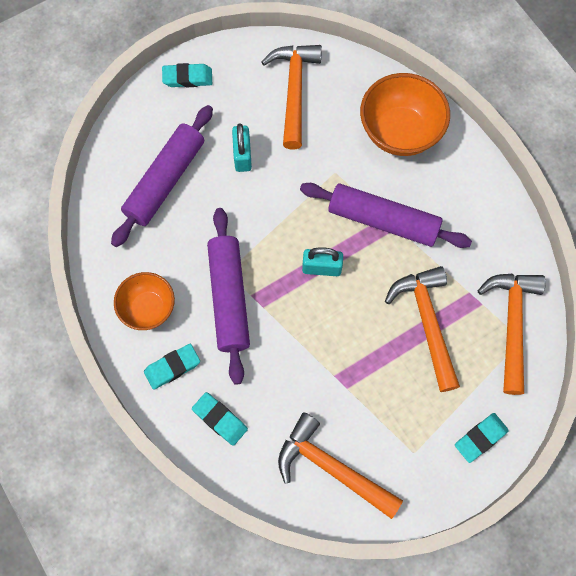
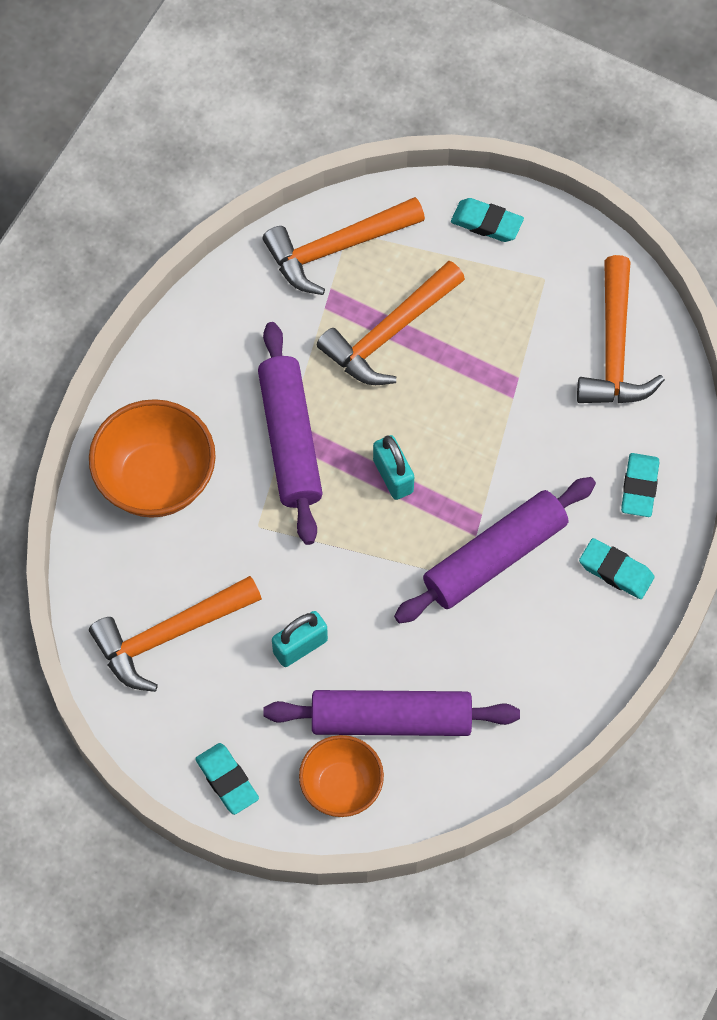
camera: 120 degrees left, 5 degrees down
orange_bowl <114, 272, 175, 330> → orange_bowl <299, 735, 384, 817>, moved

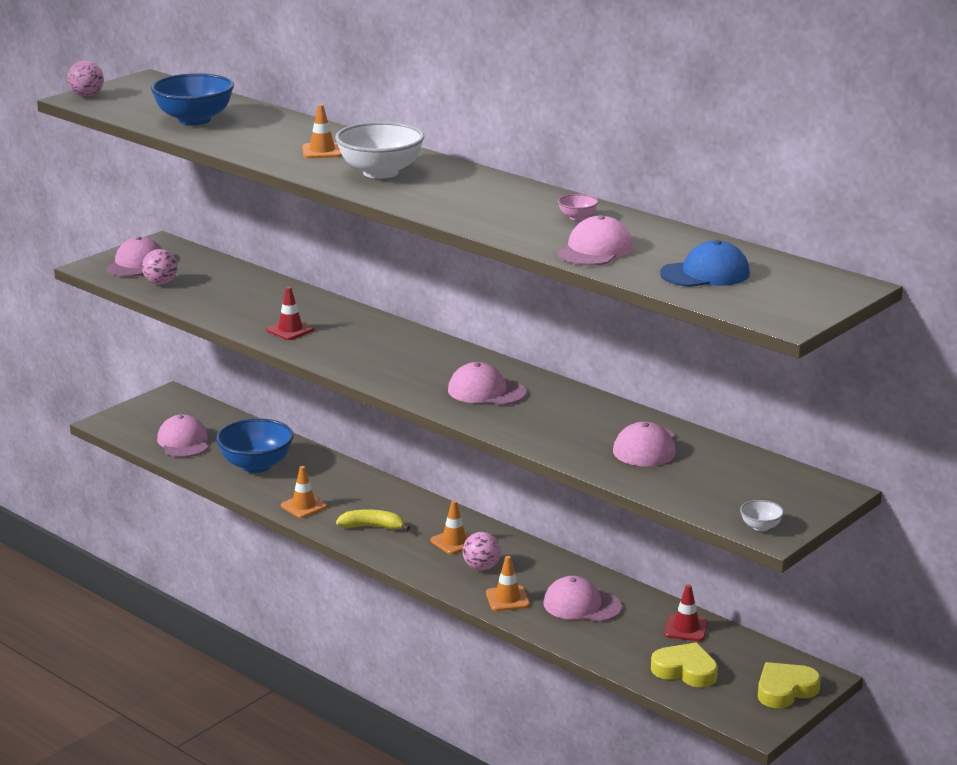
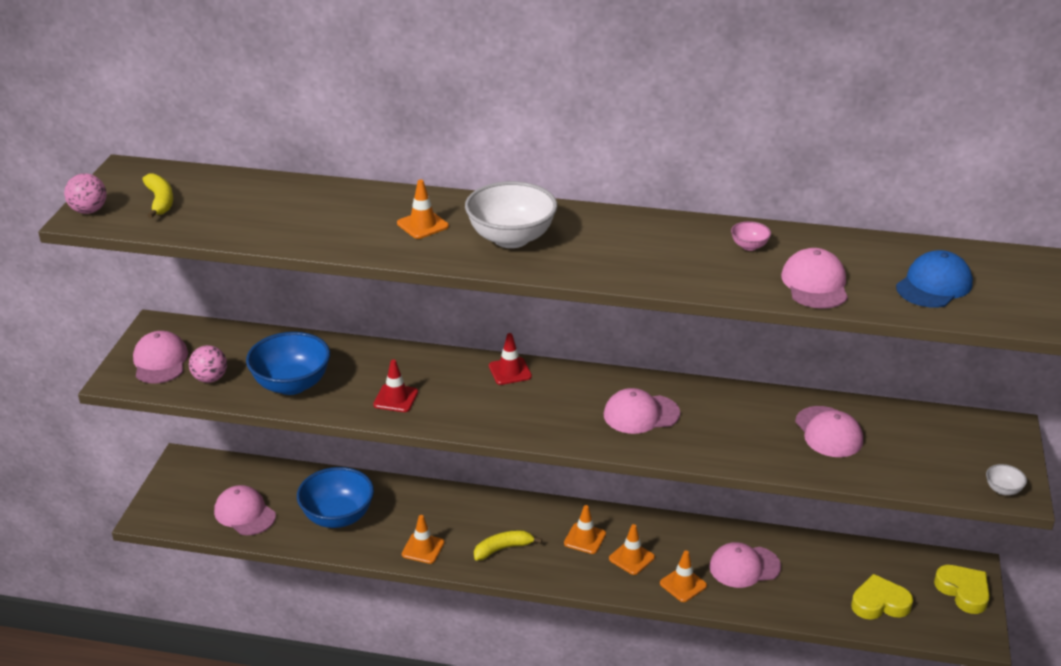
camera: 30 degrees left, 10 degrees up
- → yellow_banana <142, 174, 173, 219>
blue_bowl <151, 73, 234, 125> → blue_bowl <246, 332, 330, 395>, moved
red_traffic_cone <664, 584, 708, 641> → red_traffic_cone <489, 333, 532, 385>, moved
pink_ball <462, 532, 501, 570> → orange_traffic_cone <609, 524, 655, 575>
yellow_heart <758, 662, 821, 708> → yellow_heart <934, 565, 990, 614>, 120 degrees clockwise

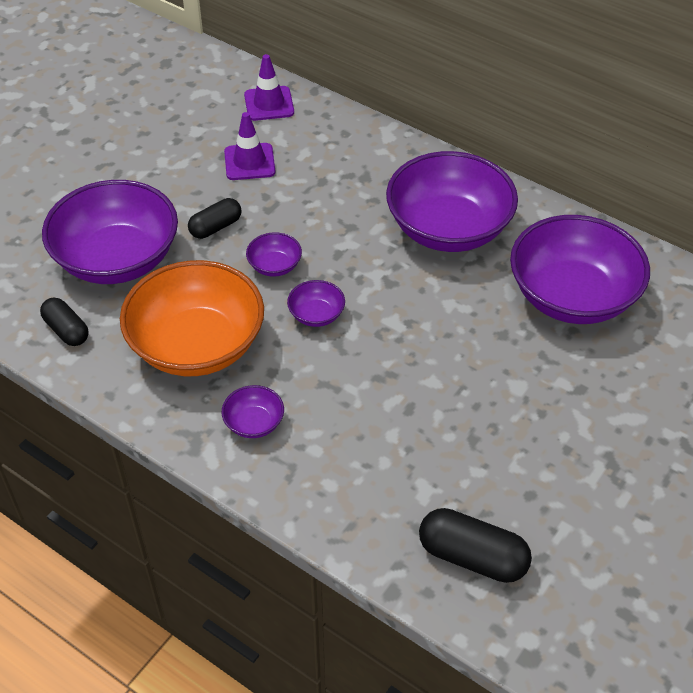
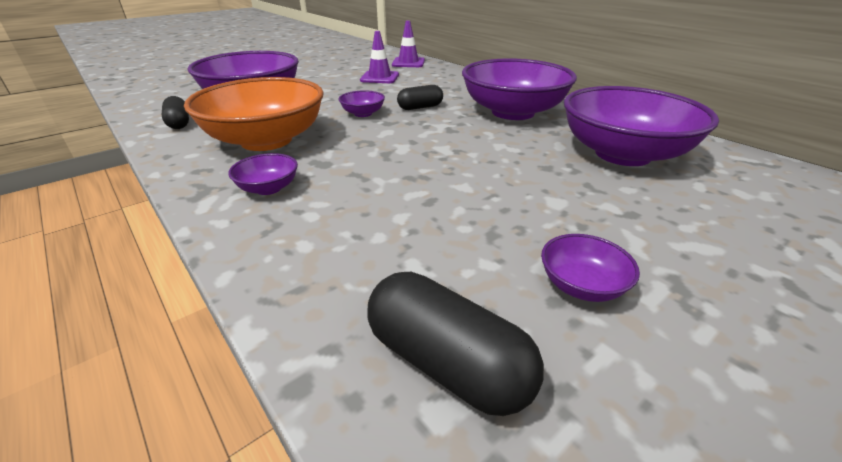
camera: 15 degrees right, 15 degrees down
black_capsule <188, 198, 242, 239> → black_capsule <397, 85, 443, 110>, moved
purple_bowl <287, 280, 345, 327> → purple_bowl <541, 234, 640, 302>, moved

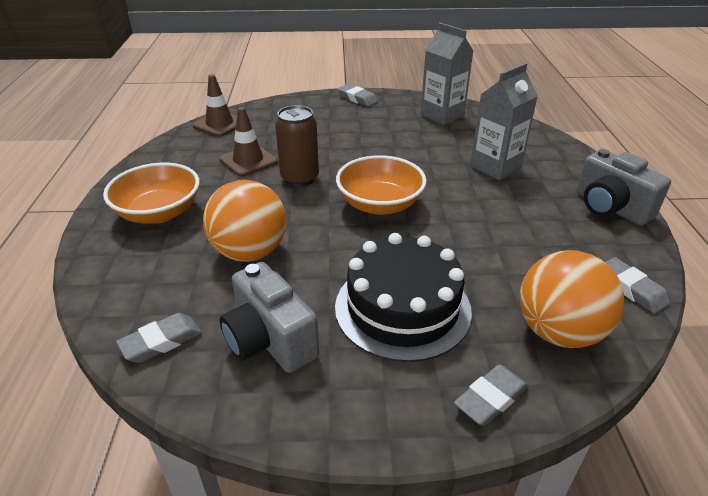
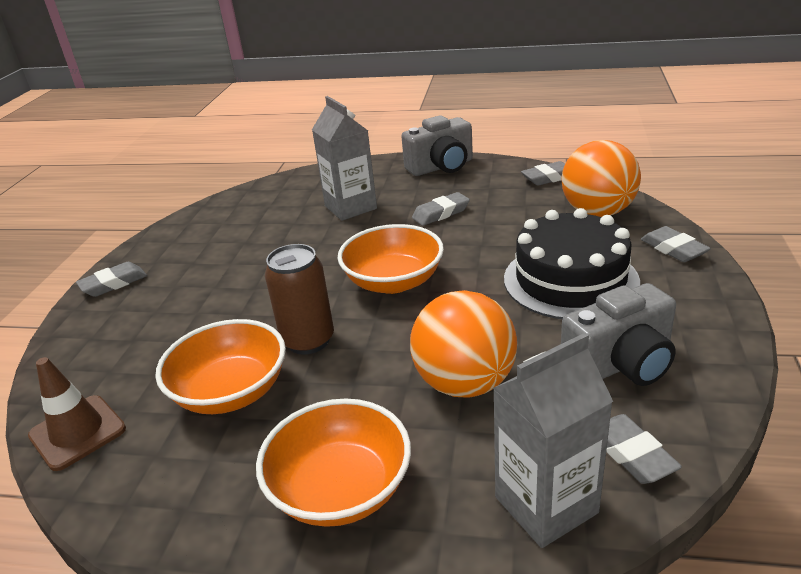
camera: 75 degrees left, 5 degrees down
brown_traffic_cone <219, 107, 278, 177> → orange_bowl <155, 319, 286, 414>
- → grey_eraser <412, 192, 470, 226>
grey_carton <420, 22, 473, 125> → grey_carton <493, 333, 613, 548>, moved

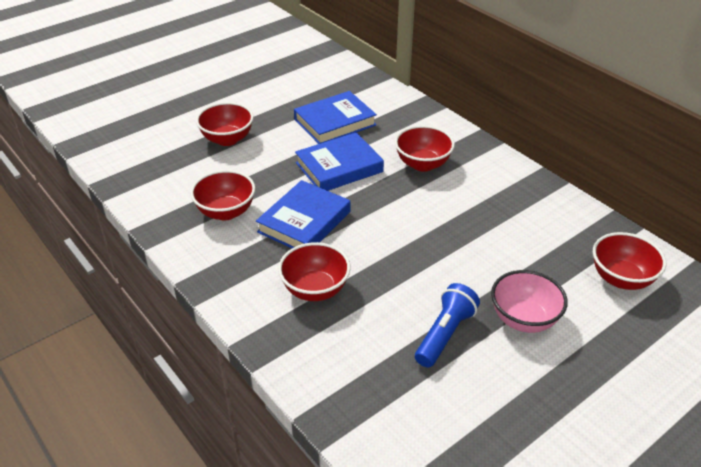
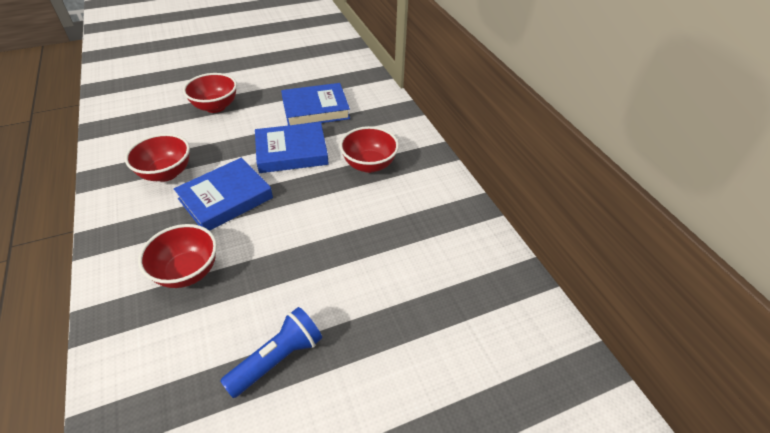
camera: 15 degrees right, 5 degrees up
pink_bowl <491, 270, 568, 333> → -
red_bowl <593, 232, 666, 290> → -

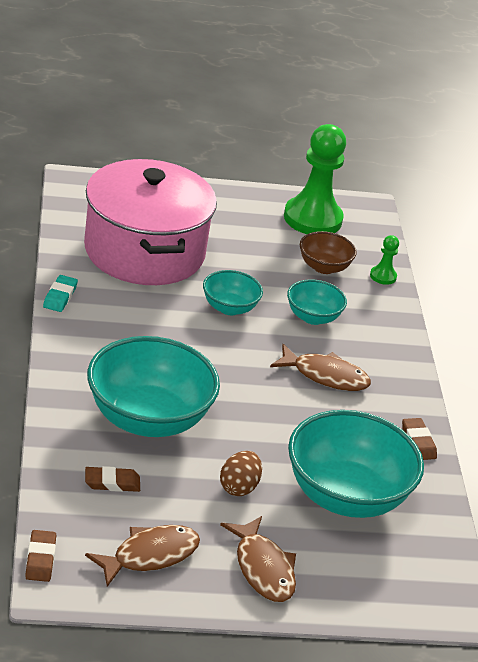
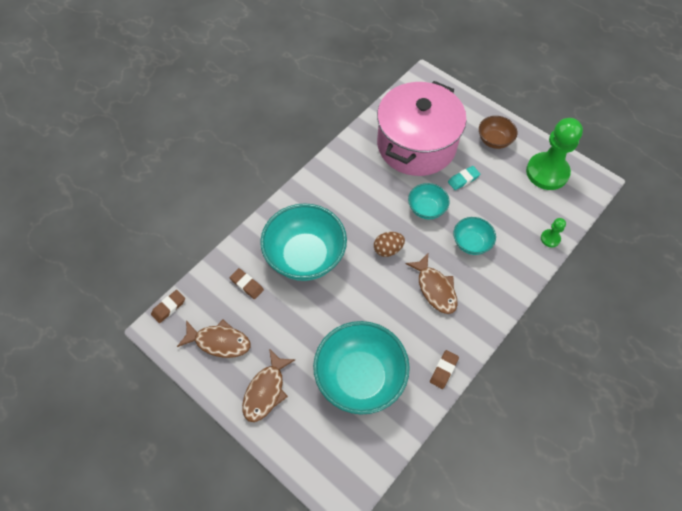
camera: 50 degrees right, 25 degrees up
brown_egg <220, 451, 262, 496> → brown_egg <374, 232, 405, 257>, moved
turquoise_eraser <43, 275, 78, 312> → turquoise_eraser <448, 166, 480, 190>, moved
brown_bowl <300, 231, 357, 274> → brown_bowl <479, 116, 517, 149>, moved

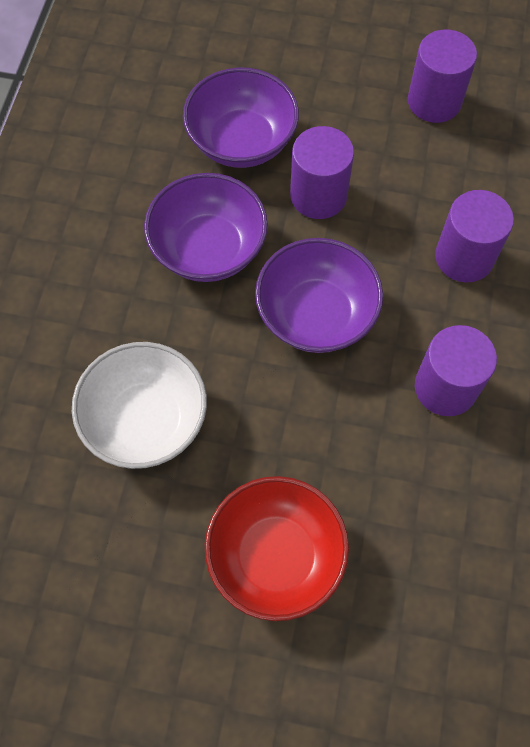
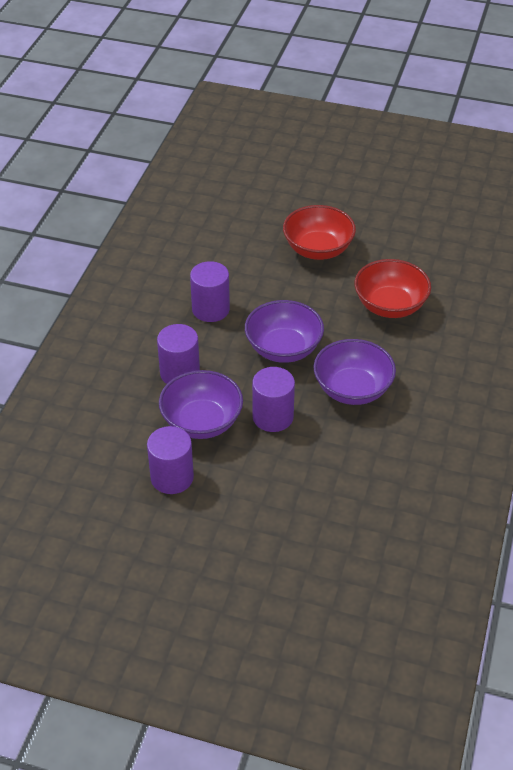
camera: 175 degrees left, 20 degrees down
purple_bowl <183, 68, 299, 168> → purple_bowl <159, 370, 243, 439>, moved
white_bowl <72, 342, 207, 469> → red_bowl <354, 259, 431, 318>

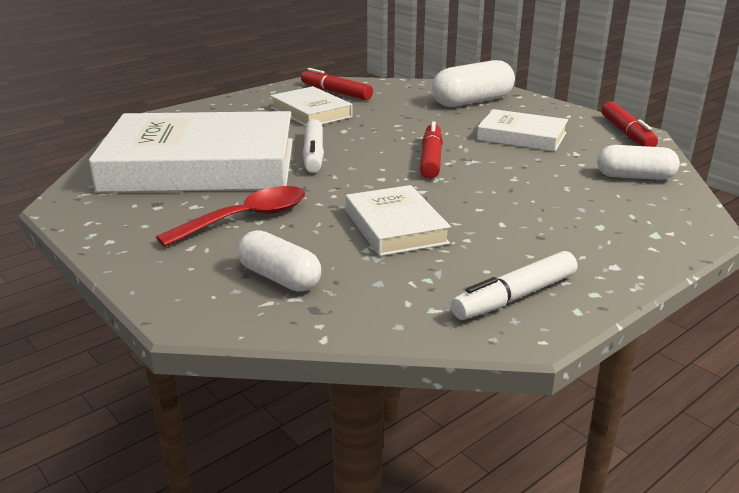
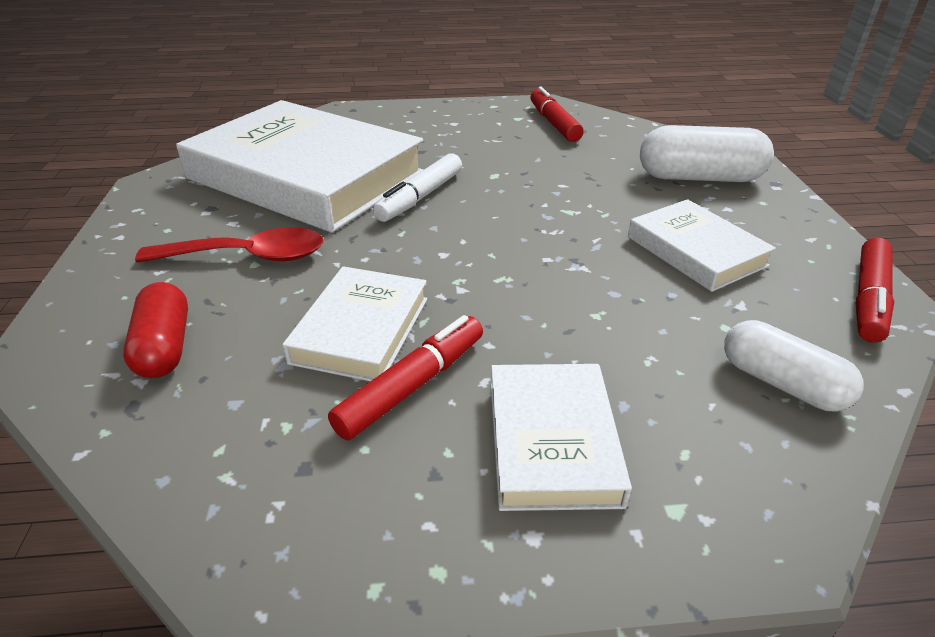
camera: 35 degrees right, 10 degrees up
white_capsule <237, 230, 321, 292> → red_capsule <123, 282, 188, 378>
red_marker <420, 121, 443, 179> → red_marker <328, 315, 483, 440>, moved
white_book <270, 86, 353, 126> → white_book <491, 364, 632, 511>, moved
white_marker <451, 251, 577, 320> → -

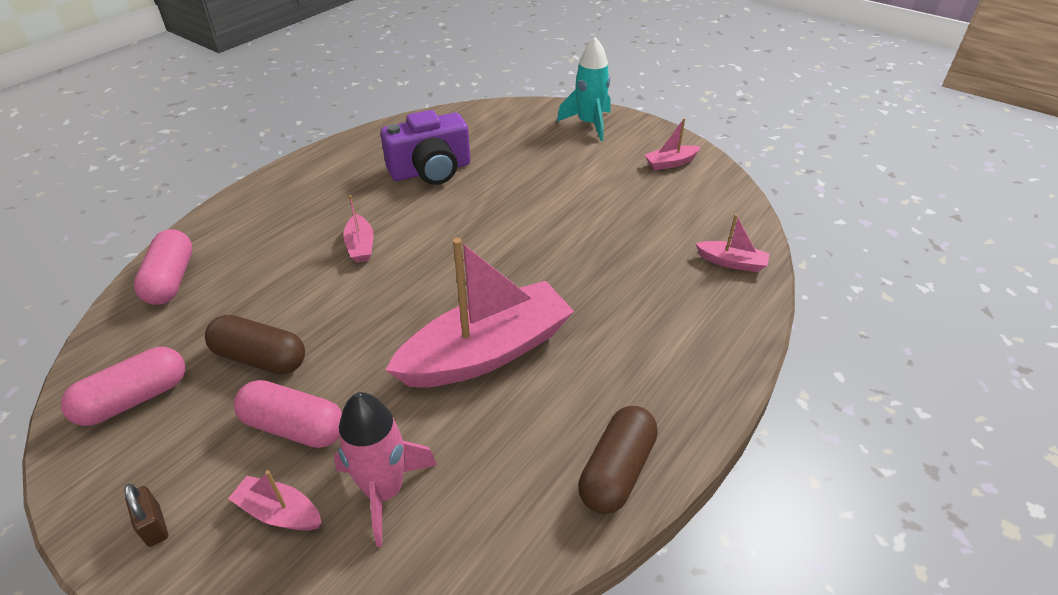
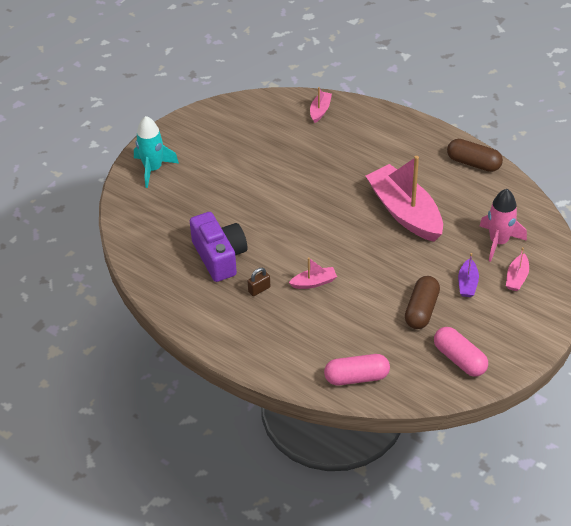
camera: 90 degrees left, 5 degrees up
brown_padlock <124, 484, 168, 547> → brown_padlock <247, 268, 270, 296>, moved
pink_capsule <234, 380, 342, 448> → purple_boat <458, 253, 479, 297>
pink_boat <645, 118, 701, 170> → -

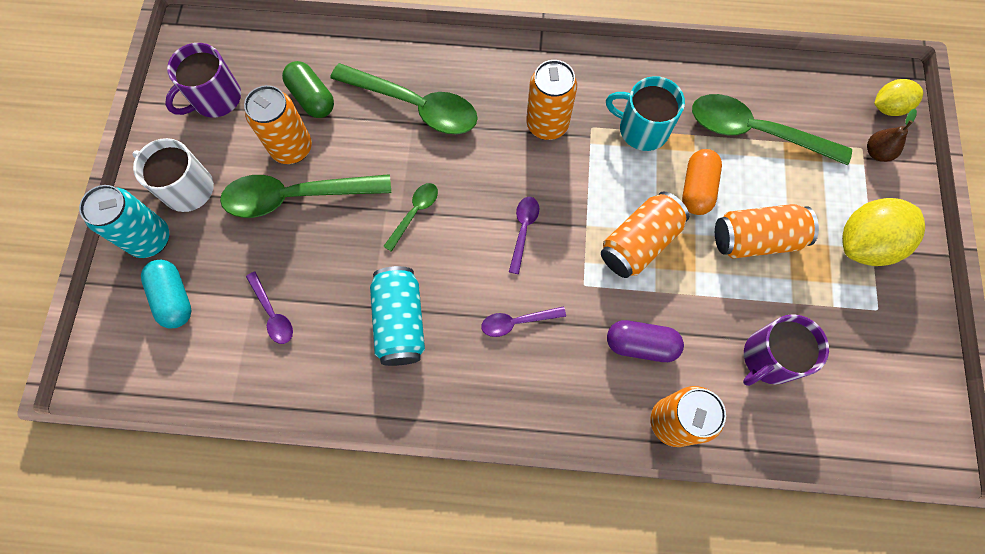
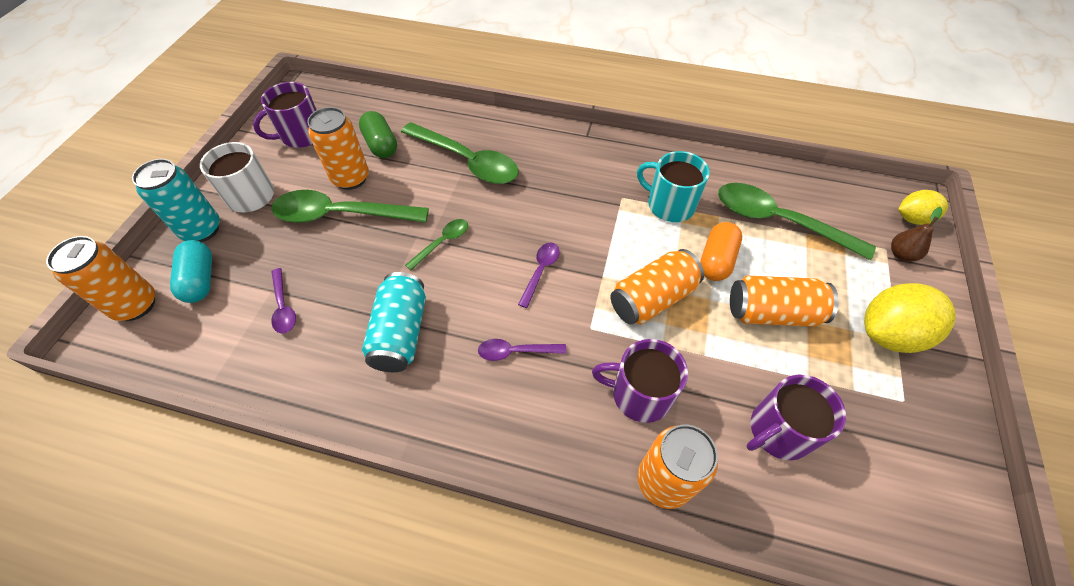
camera: 10 degrees right, 15 degrees down
orange_can <526, 60, 577, 140> → orange_can <46, 236, 155, 321>, moved
purple_capsule <607, 320, 684, 362> → purple_mug <592, 339, 688, 423>

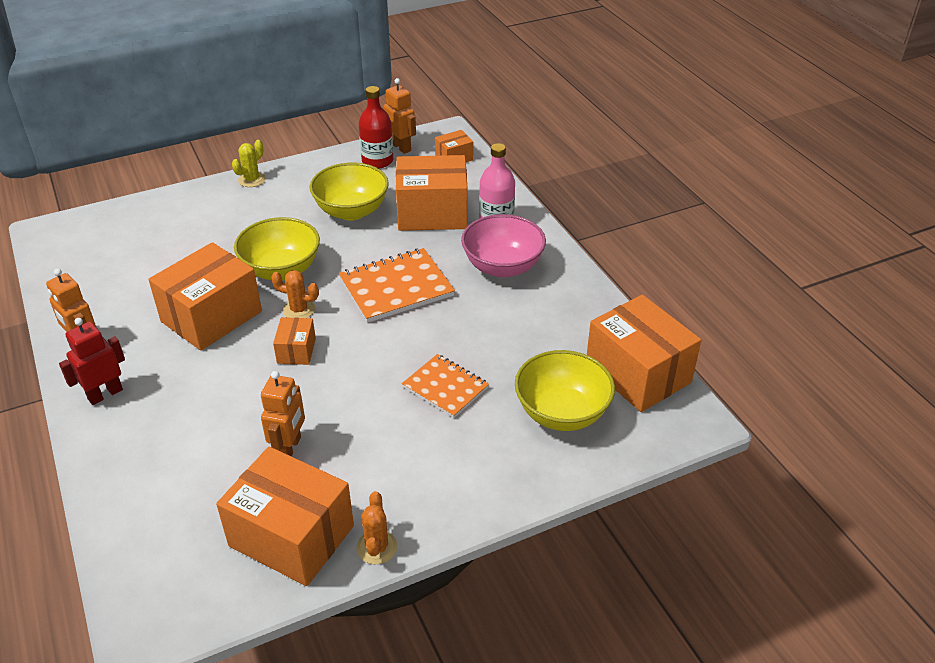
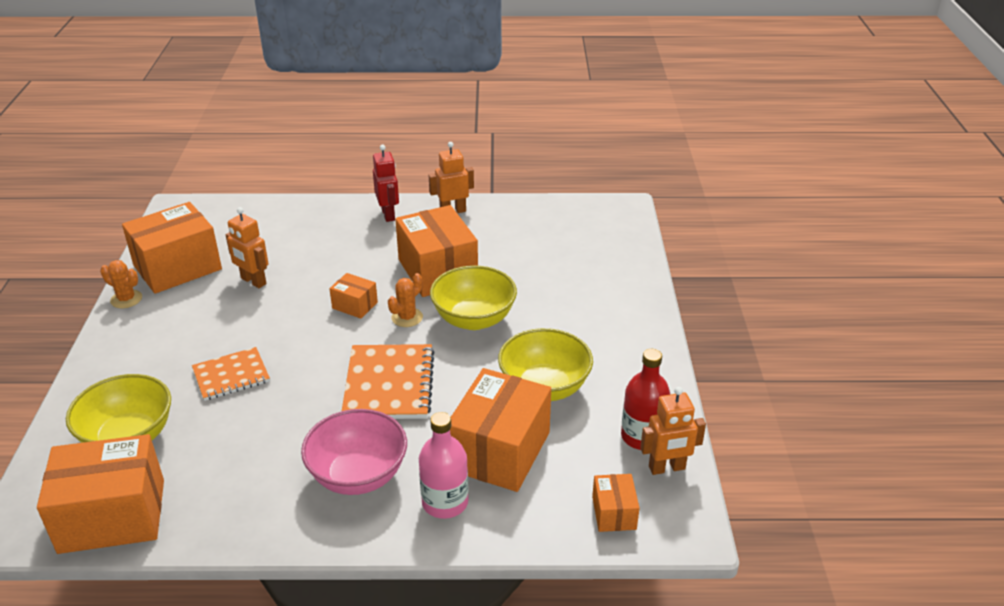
camera: 115 degrees right, 5 degrees down
yellow_cactus <232, 140, 266, 187> → -

